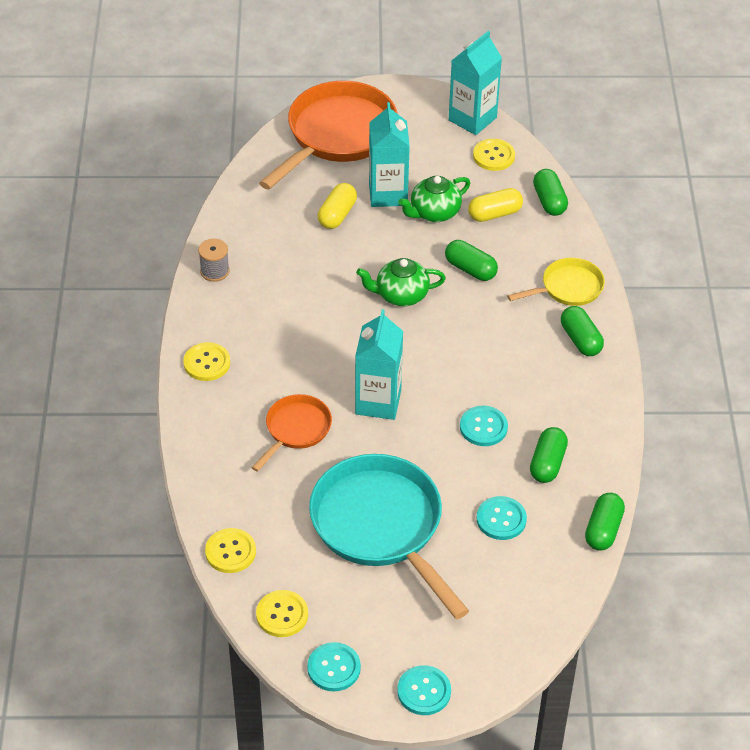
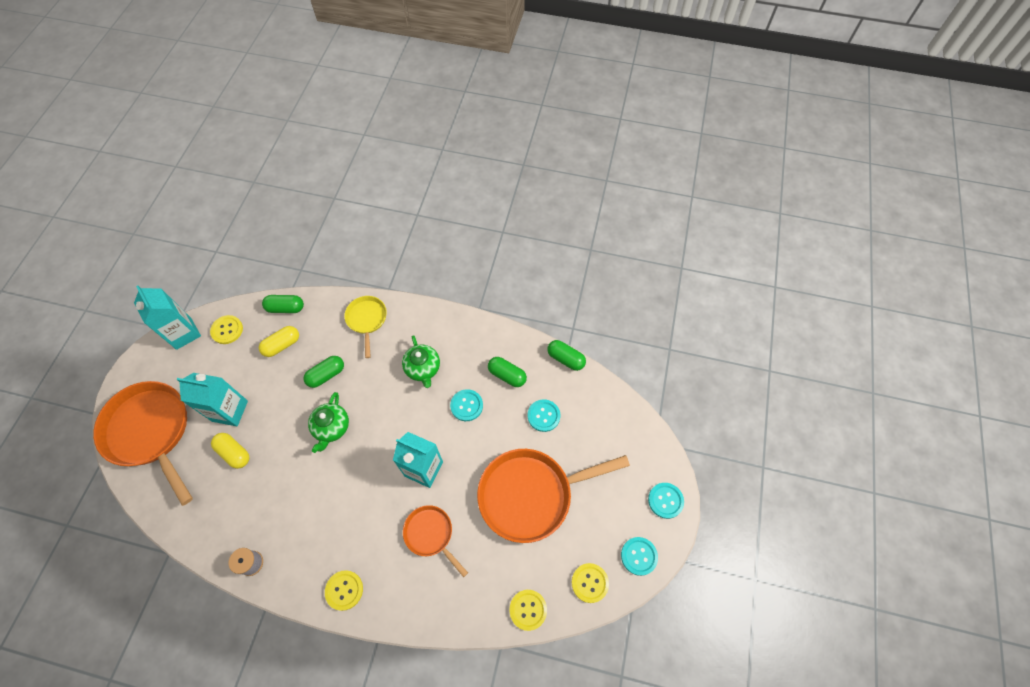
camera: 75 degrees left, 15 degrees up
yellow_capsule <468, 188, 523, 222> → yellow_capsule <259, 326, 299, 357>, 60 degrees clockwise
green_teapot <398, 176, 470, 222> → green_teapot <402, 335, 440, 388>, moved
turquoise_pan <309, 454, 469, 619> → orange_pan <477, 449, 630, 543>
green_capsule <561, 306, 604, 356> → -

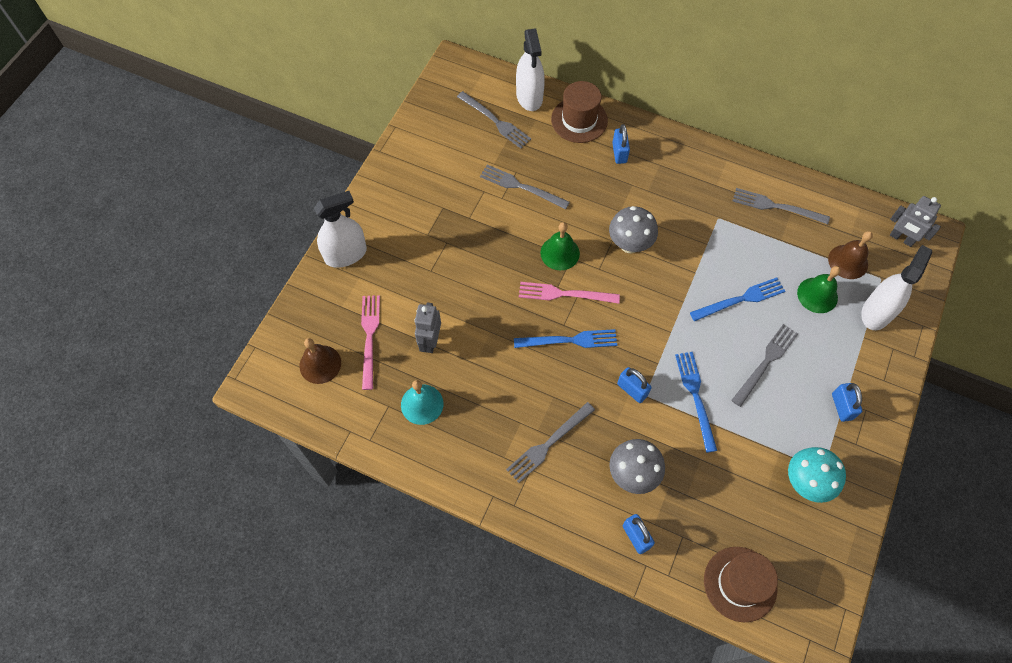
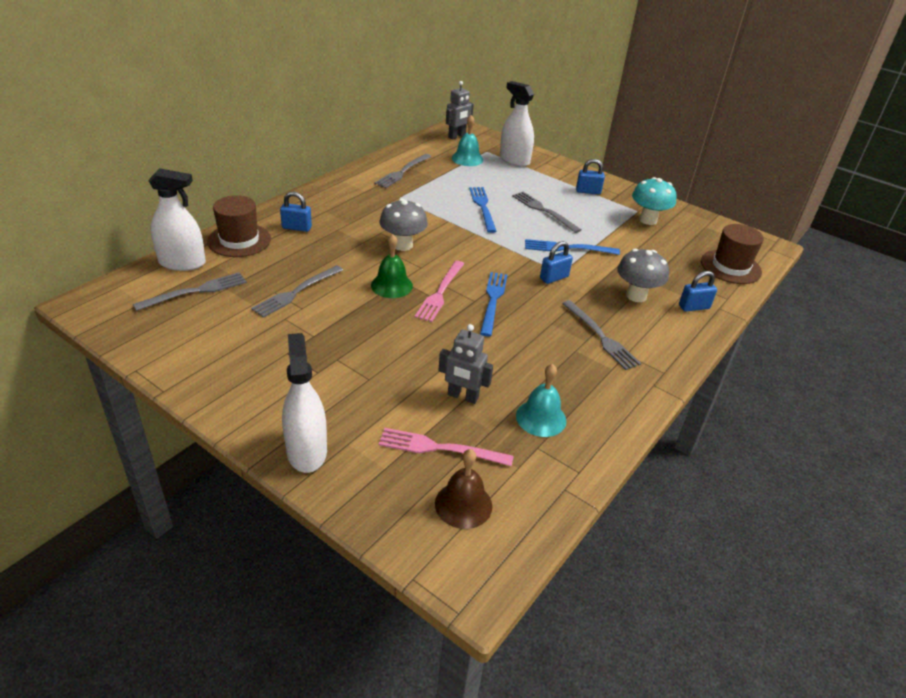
camera: 80 degrees left, 25 degrees down
brown_bell <828, 231, 873, 279> → turquoise_bell <452, 115, 483, 166>
green_bell <797, 266, 841, 313> → -

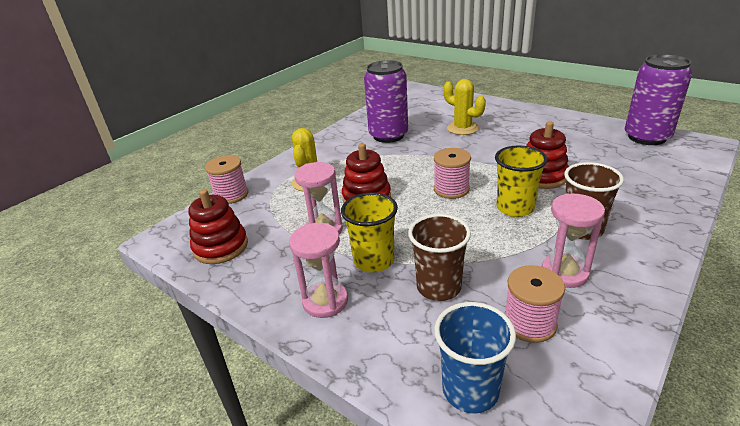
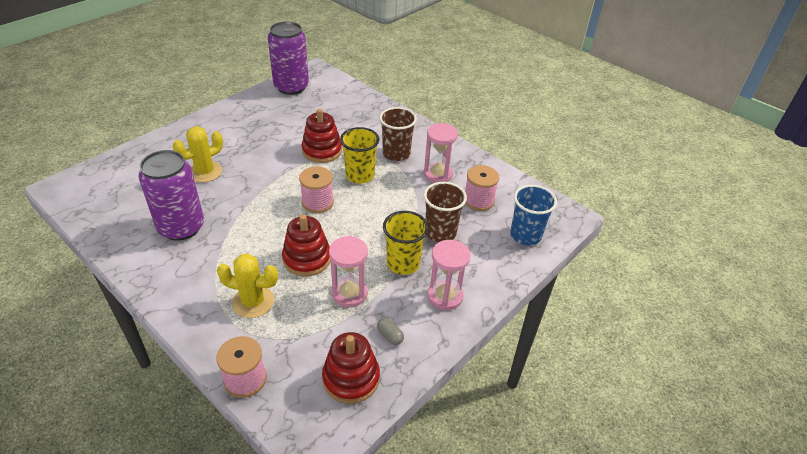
camera: 90 degrees left, 10 degrees up
- → grey_capsule <377, 318, 404, 345>

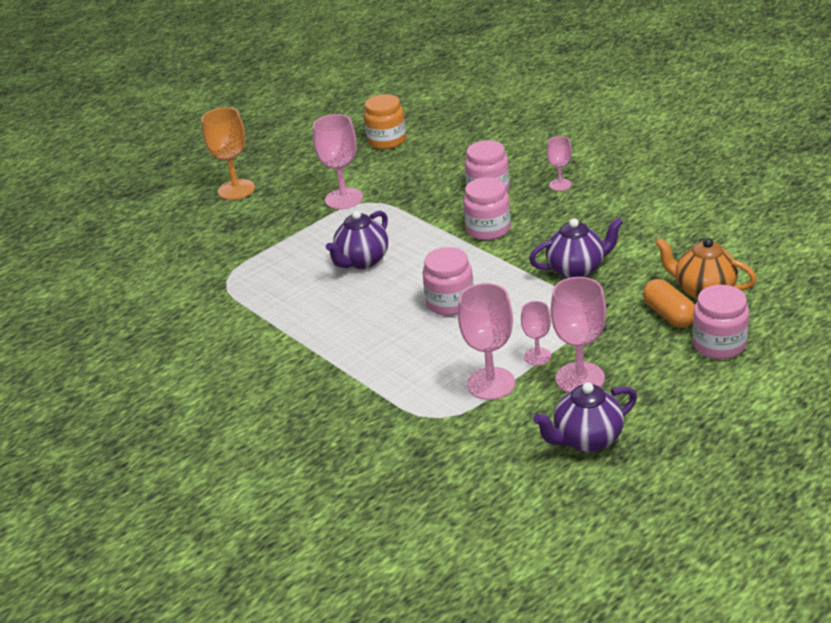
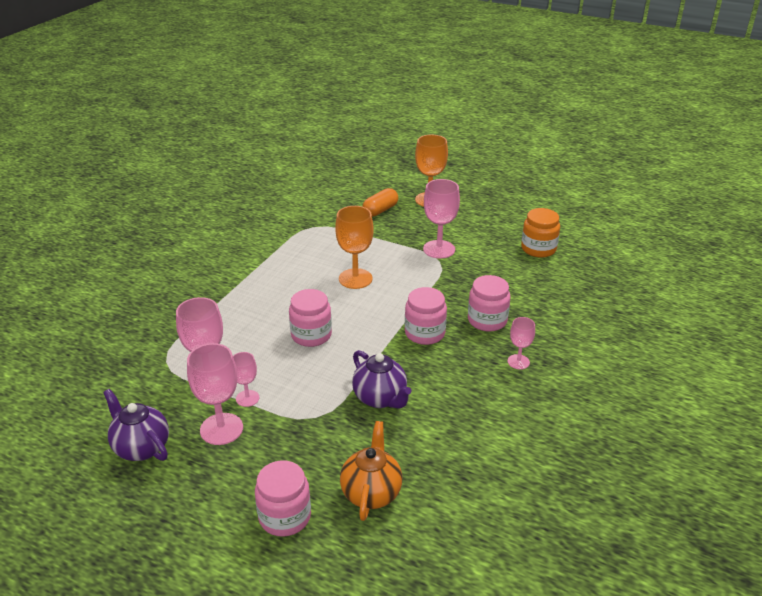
camera: 65 degrees right, 0 degrees up
purple_teapot <326, 210, 388, 269> → orange_goblet <335, 206, 374, 289>
orange_capsule <643, 279, 695, 328> → orange_capsule <362, 188, 398, 217>, moved

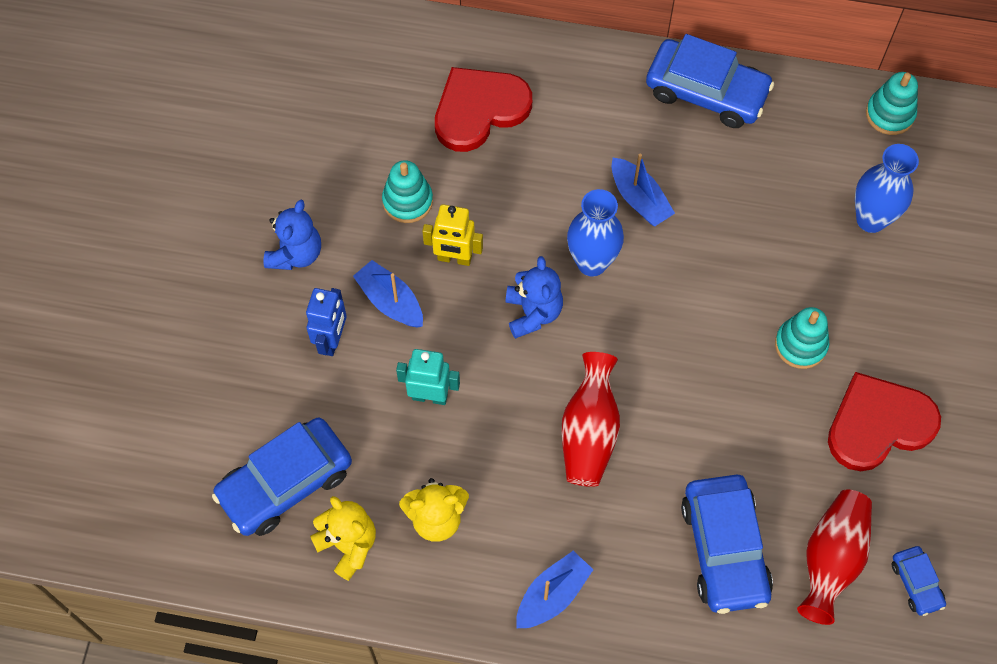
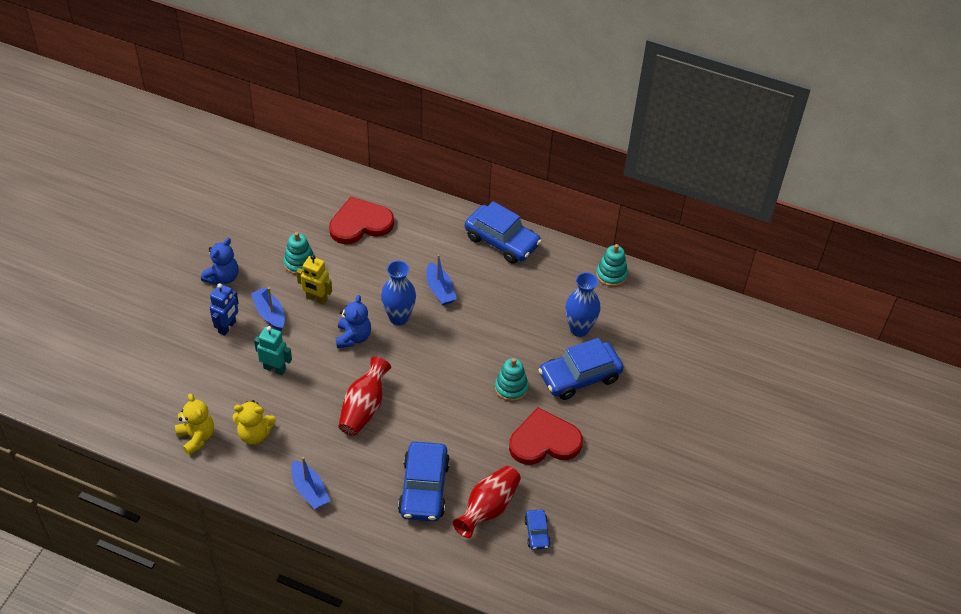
camera: 10 degrees right, 15 degrees down
blue_boat <516, 551, 594, 628> → blue_boat <291, 457, 330, 509>, 90 degrees clockwise
blue_car <212, 418, 352, 536> → blue_car <538, 338, 624, 400>, moved

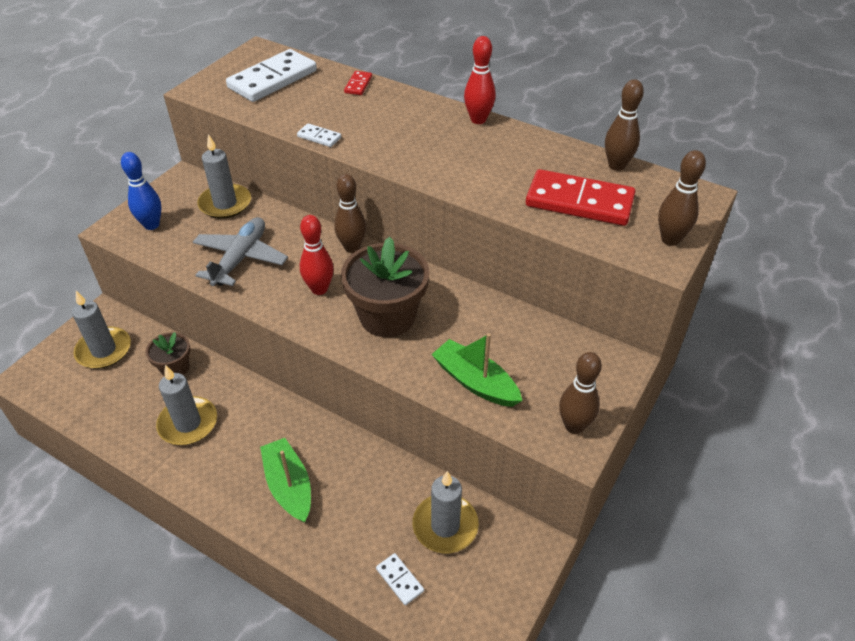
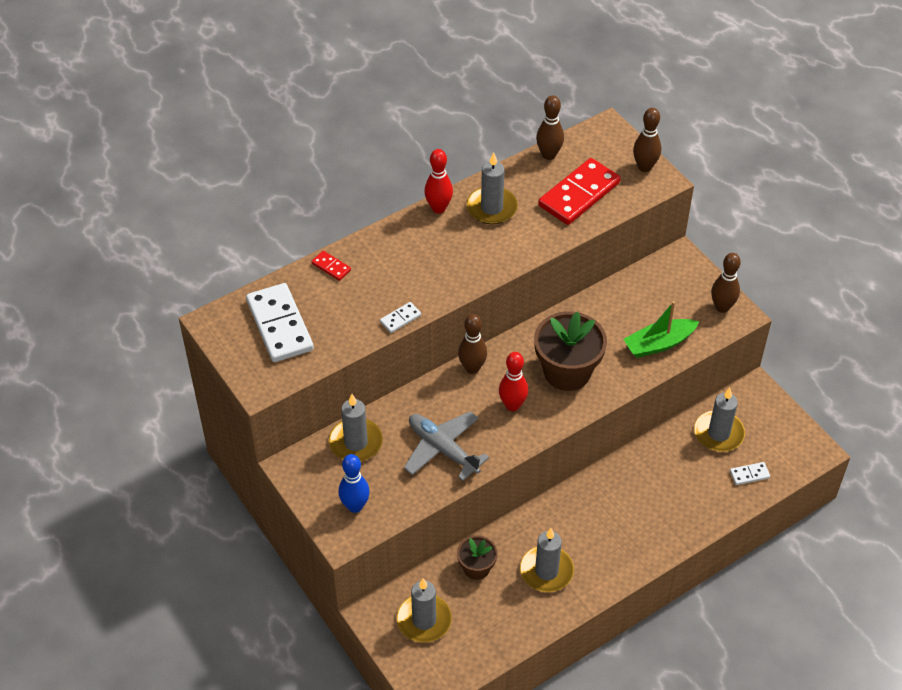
camera: 65 degrees left, 5 degrees up
- → grey_candle <467, 152, 518, 224>
green_boat <260, 438, 311, 522> → -

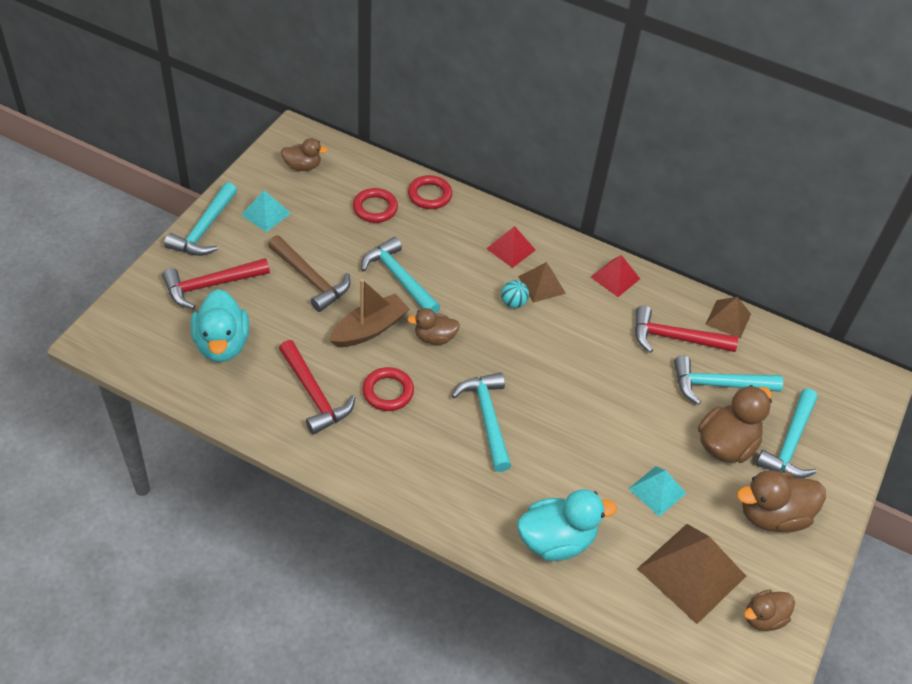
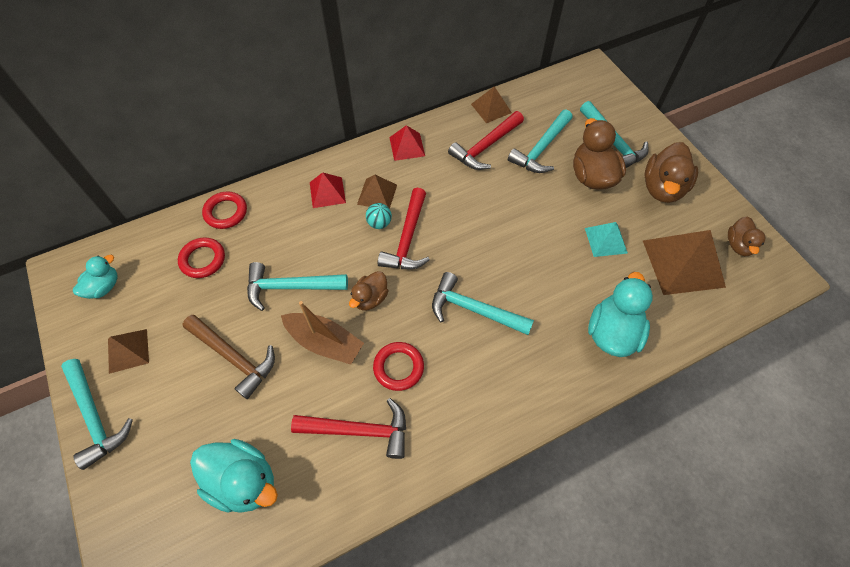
camera: 50 degrees left, 10 degrees up
brown_duck <281, 138, 328, 171> → turquoise_duck <73, 255, 118, 299>
turquoise_pyramid <241, 191, 291, 232> → brown_pyramid <108, 329, 149, 374>
brown_hammer <268, 235, 350, 312> → brown_hammer <182, 315, 275, 399>, 45 degrees clockwise
brown_boat <329, 279, 410, 347> → brown_boat <281, 301, 364, 365>, 120 degrees clockwise
red_hammer <162, 258, 270, 309> → red_hammer <378, 188, 430, 269>, moved

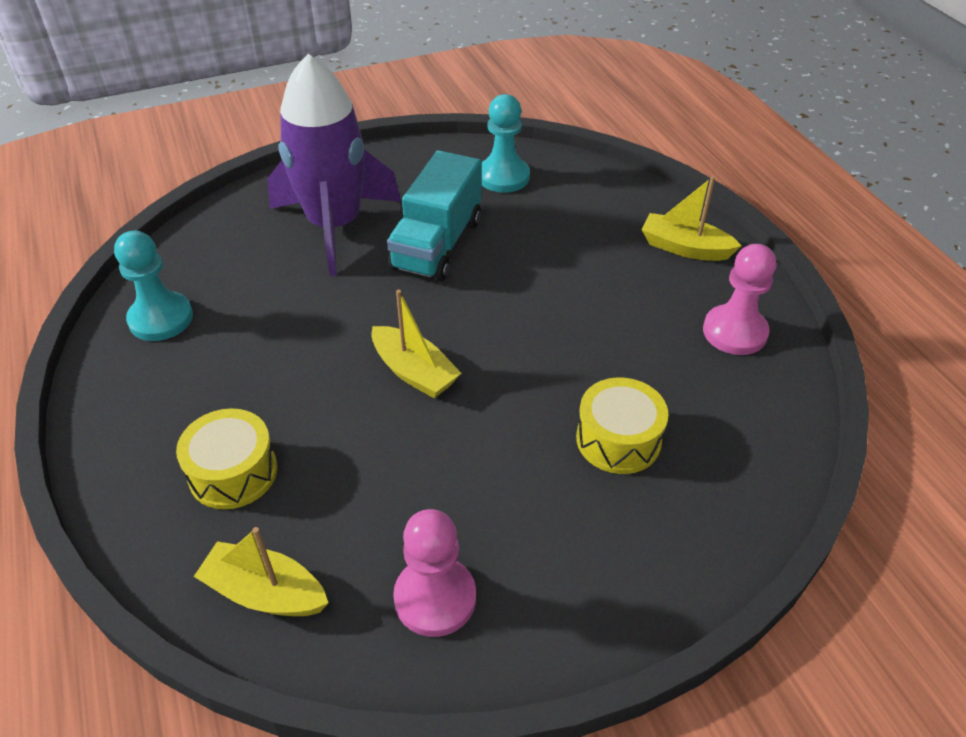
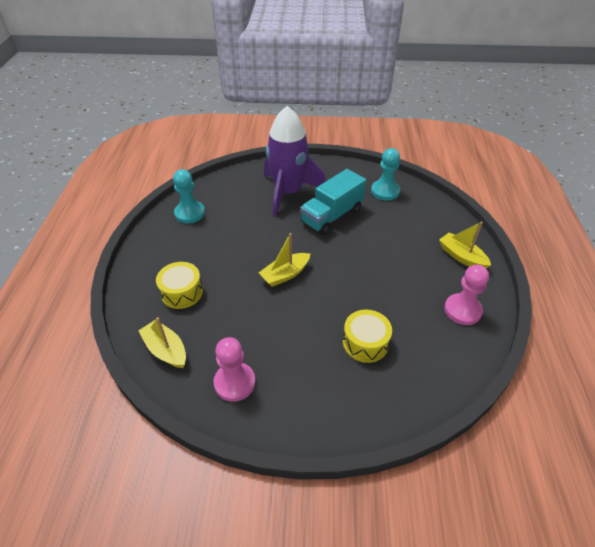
camera: 25 degrees right, 0 degrees up
yellow_boat <371, 289, 461, 398> → yellow_boat <259, 233, 310, 287>, 75 degrees clockwise

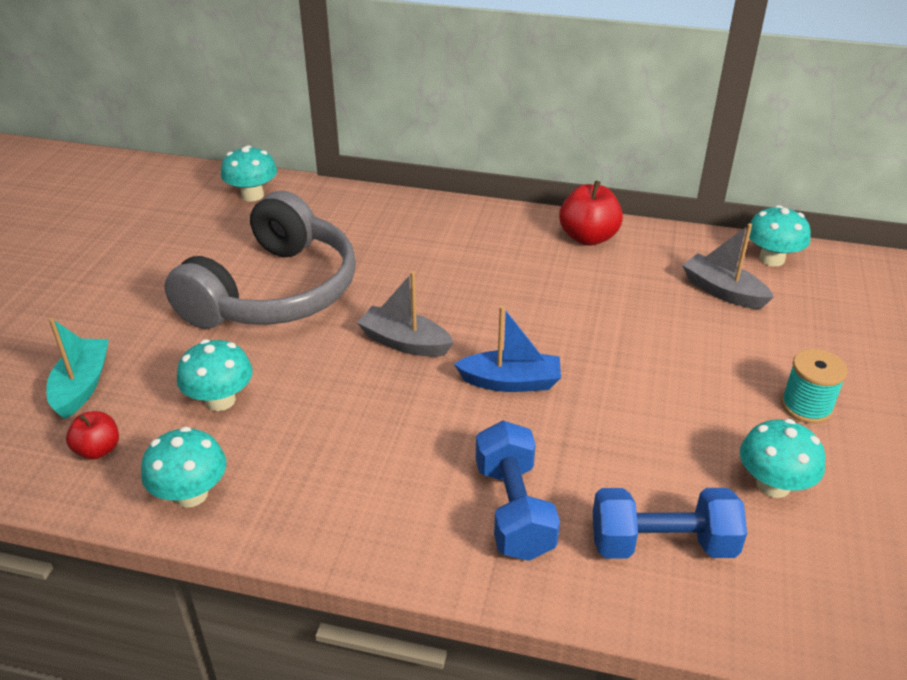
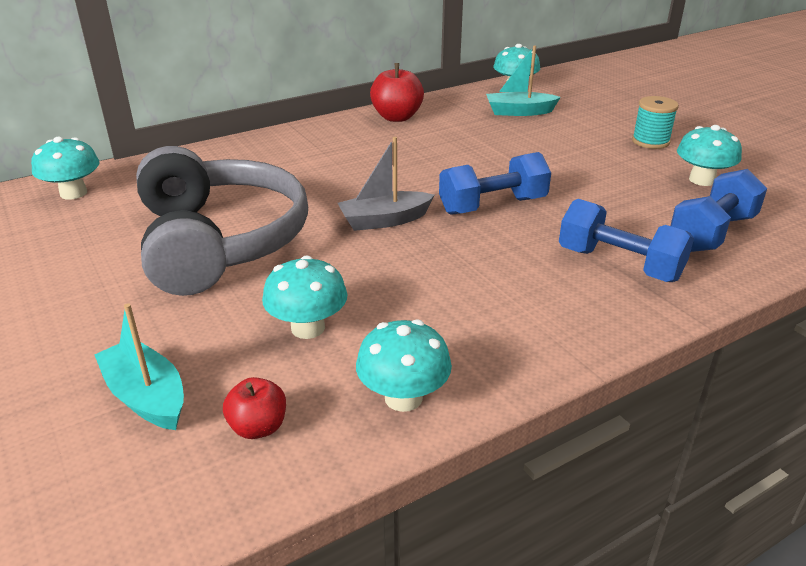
camera: 45 degrees left, 5 degrees down
blue_boat <454, 306, 561, 392> → blue_dumbbell <439, 152, 551, 215>
grey_boat <682, 223, 774, 309> → turquoise_boat <486, 45, 561, 116>

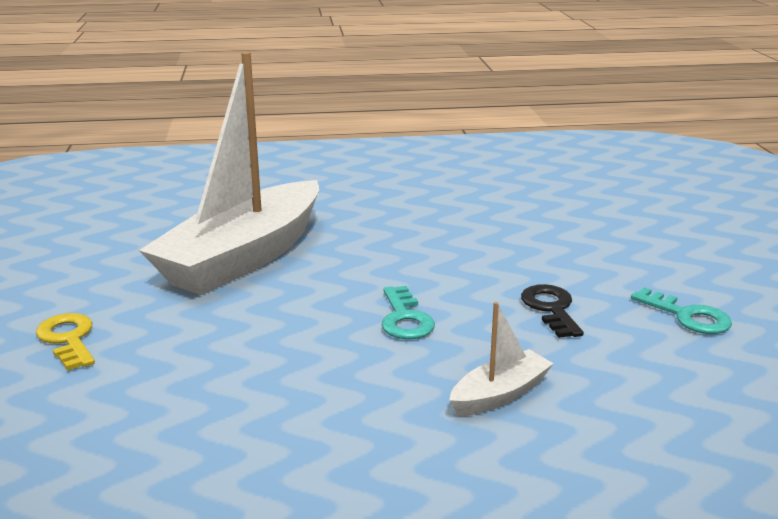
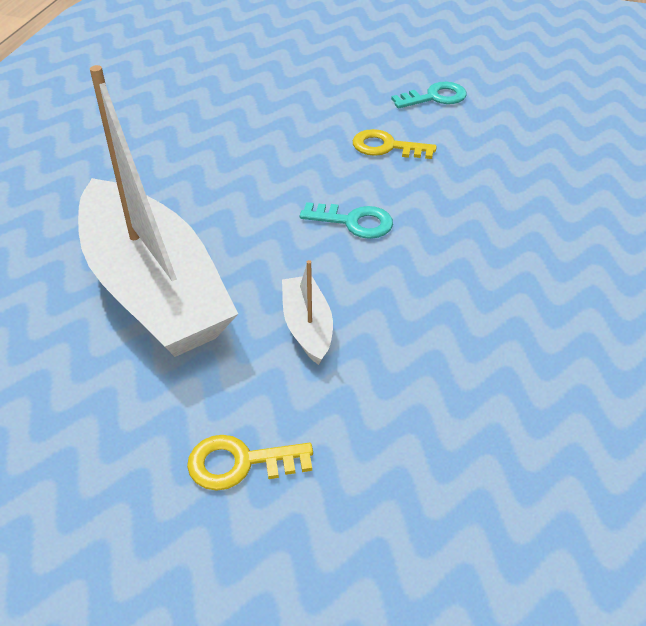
camera: 65 degrees left, 20 degrees up
white_boat <449, 302, 554, 416> → white_boat <282, 260, 333, 365>, moved
black_key <521, 284, 584, 338> → yellow_key <353, 129, 437, 159>

